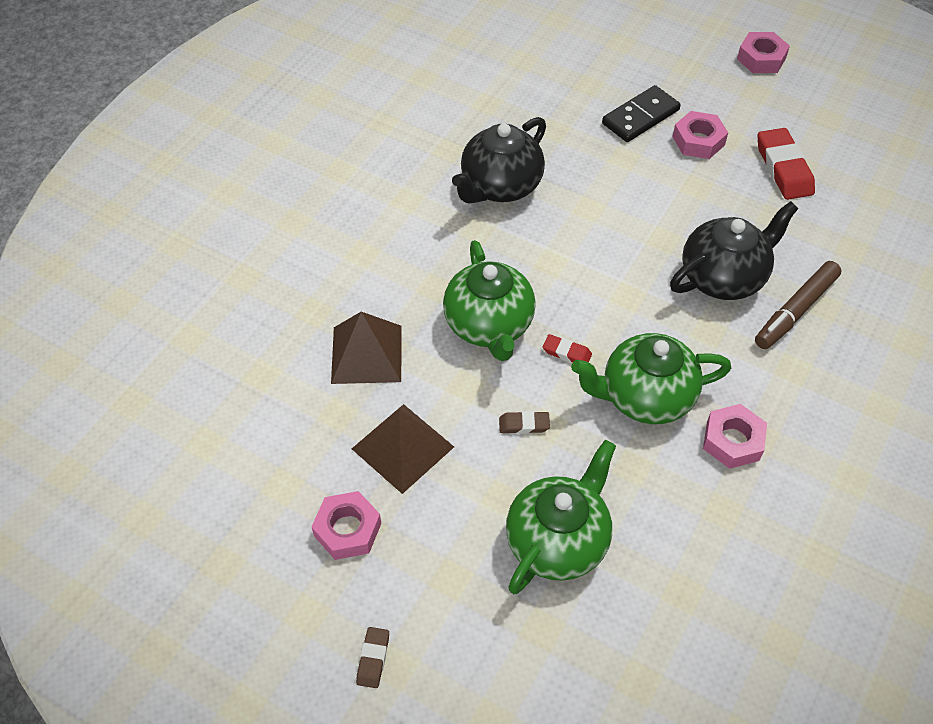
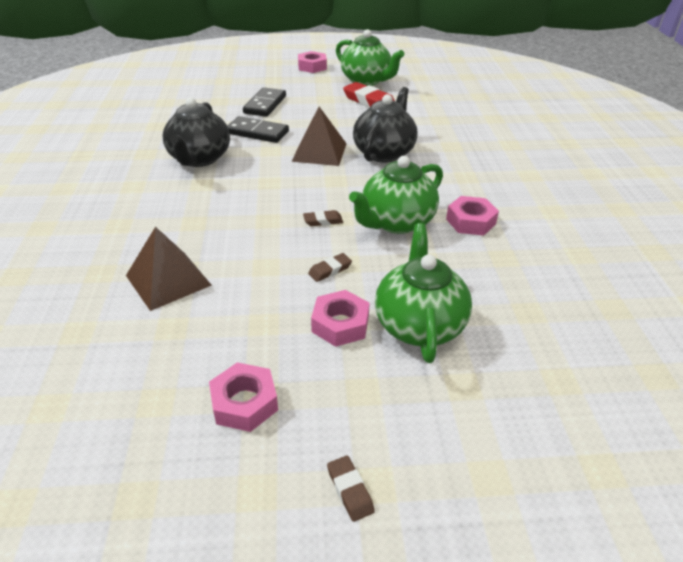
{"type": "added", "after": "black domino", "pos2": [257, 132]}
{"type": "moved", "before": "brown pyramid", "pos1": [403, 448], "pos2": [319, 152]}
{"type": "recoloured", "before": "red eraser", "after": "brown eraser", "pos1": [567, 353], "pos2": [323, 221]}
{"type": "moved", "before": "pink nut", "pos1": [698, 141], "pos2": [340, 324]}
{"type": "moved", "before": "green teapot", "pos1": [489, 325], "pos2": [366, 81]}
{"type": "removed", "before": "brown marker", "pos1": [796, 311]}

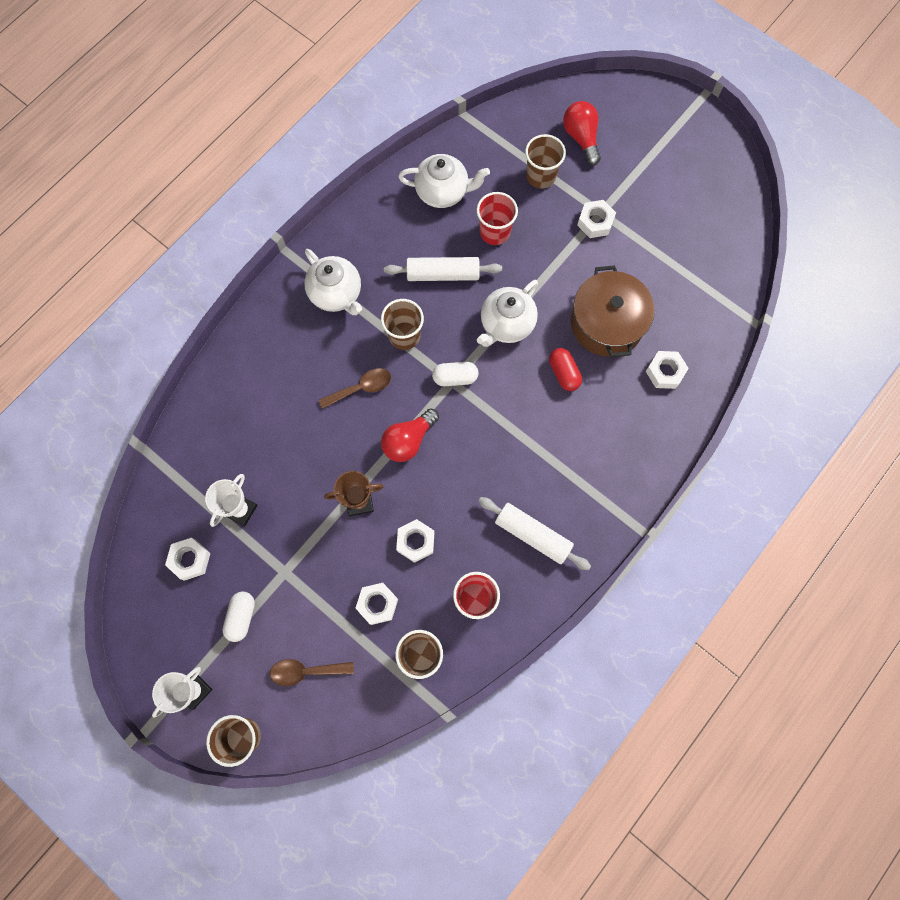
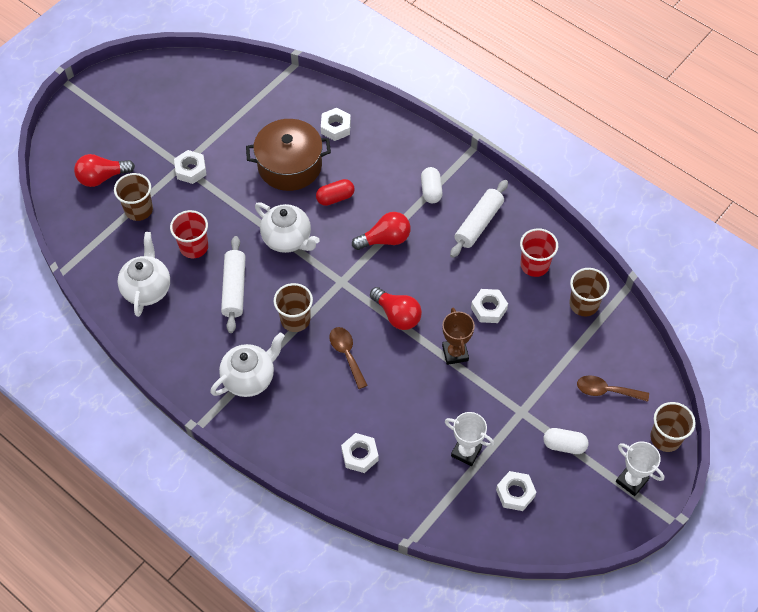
{"type": "moved", "before": "white nut", "pos1": [377, 604], "pos2": [360, 455]}
{"type": "added", "after": "red light bulb", "pos2": [385, 239]}
{"type": "moved", "before": "white capsule", "pos1": [455, 377], "pos2": [431, 190]}
{"type": "turned", "before": "brown spoon", "pos1": [306, 671], "pos2": [606, 391], "turn": 105}

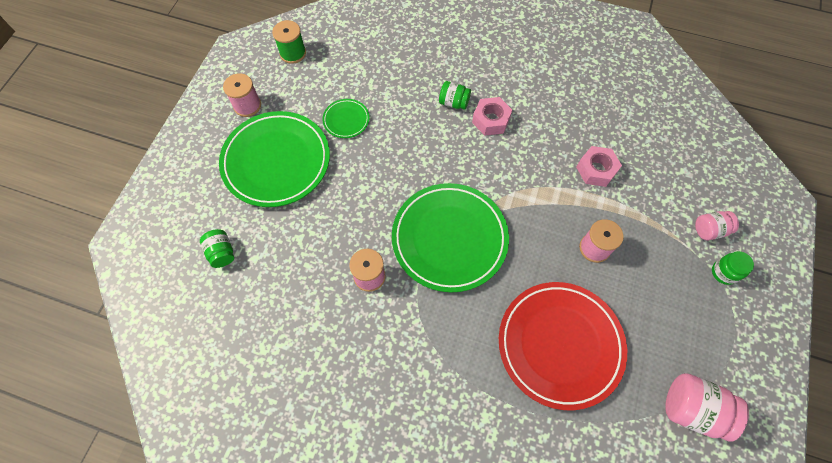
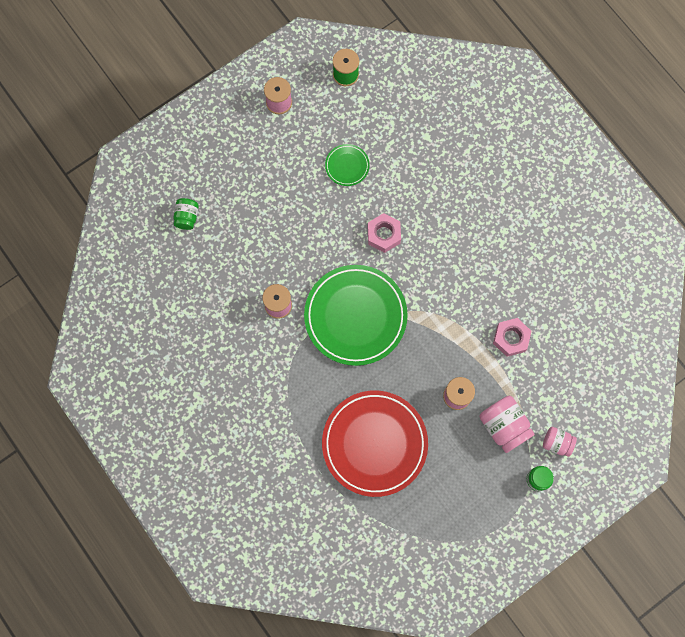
{"type": "moved", "before": "pink nut", "pos1": [491, 120], "pos2": [383, 235]}
{"type": "moved", "before": "pink jar", "pos1": [692, 409], "pos2": [504, 426]}
{"type": "removed", "before": "green plate", "pos1": [276, 161]}
{"type": "removed", "before": "green jar", "pos1": [453, 102]}

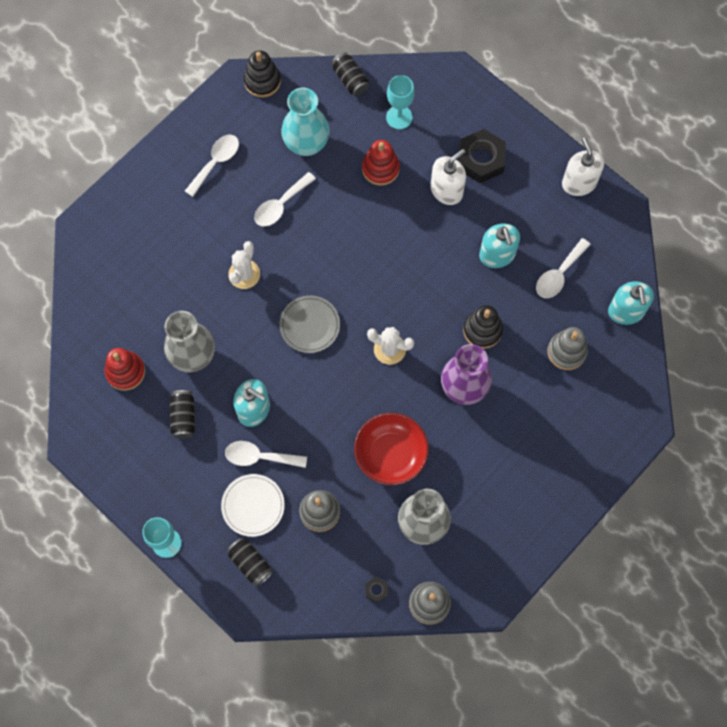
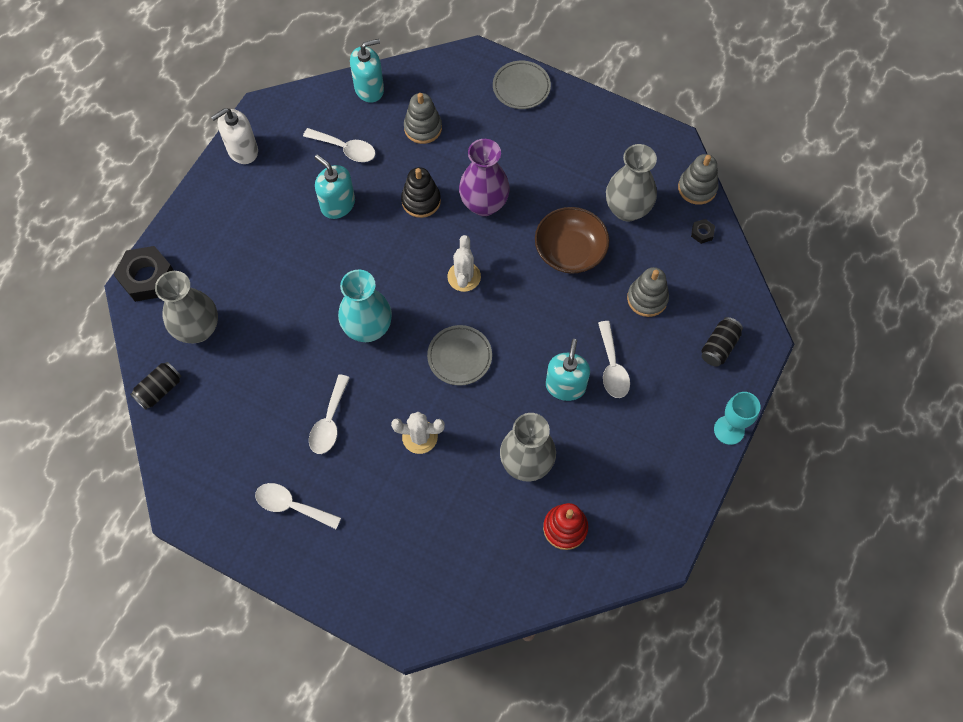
{"type": "moved", "before": "black nut", "pos1": [481, 159], "pos2": [147, 277]}
{"type": "replaced", "before": "turquoise goblet", "after": "grey vase", "pos1": [399, 117], "pos2": [198, 329]}
{"type": "turned", "before": "white spoon", "pos1": [280, 205], "pos2": [329, 422], "turn": 75}
{"type": "turned", "before": "turquoise soap dispenser", "pos1": [497, 255], "pos2": [338, 204], "turn": -105}
{"type": "moved", "before": "turquoise vase", "pos1": [306, 144], "pos2": [368, 328]}
{"type": "added", "after": "grey plate", "pos2": [521, 87]}
{"type": "recoloured", "before": "red bowl", "after": "brown bowl", "pos1": [390, 454], "pos2": [570, 251]}
{"type": "removed", "before": "black can", "pos1": [183, 417]}
{"type": "removed", "before": "white plate", "pos1": [253, 506]}
{"type": "removed", "before": "black stacking toy", "pos1": [262, 81]}
{"type": "removed", "before": "red stacking toy", "pos1": [380, 168]}
{"type": "removed", "before": "white soap dispenser", "pos1": [446, 190]}

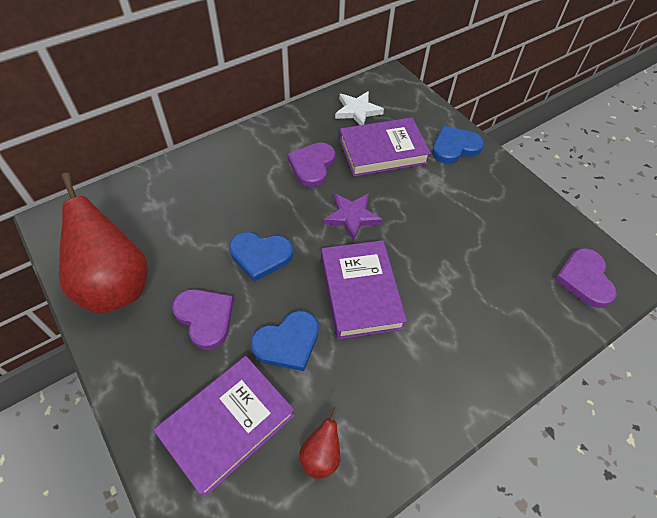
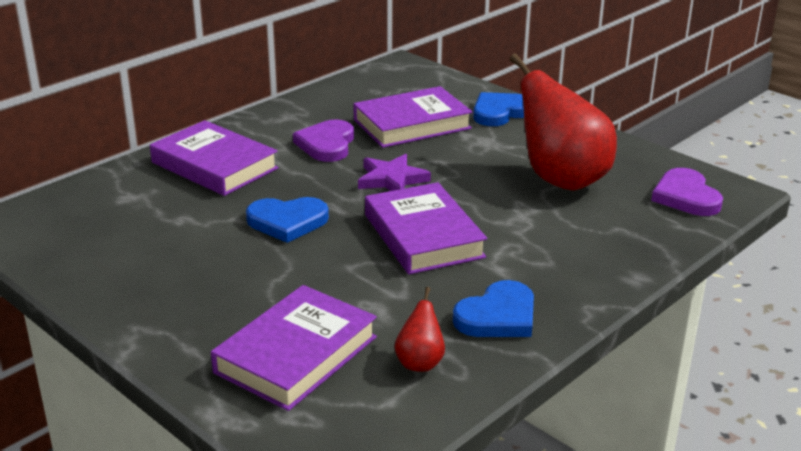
{"type": "added", "after": "purple book", "pos2": [214, 165]}
{"type": "moved", "before": "blue heart", "pos1": [287, 342], "pos2": [498, 316]}
{"type": "moved", "before": "red pear", "pos1": [116, 285], "pos2": [561, 179]}
{"type": "removed", "before": "purple heart", "pos1": [205, 318]}
{"type": "removed", "before": "white star", "pos1": [357, 111]}

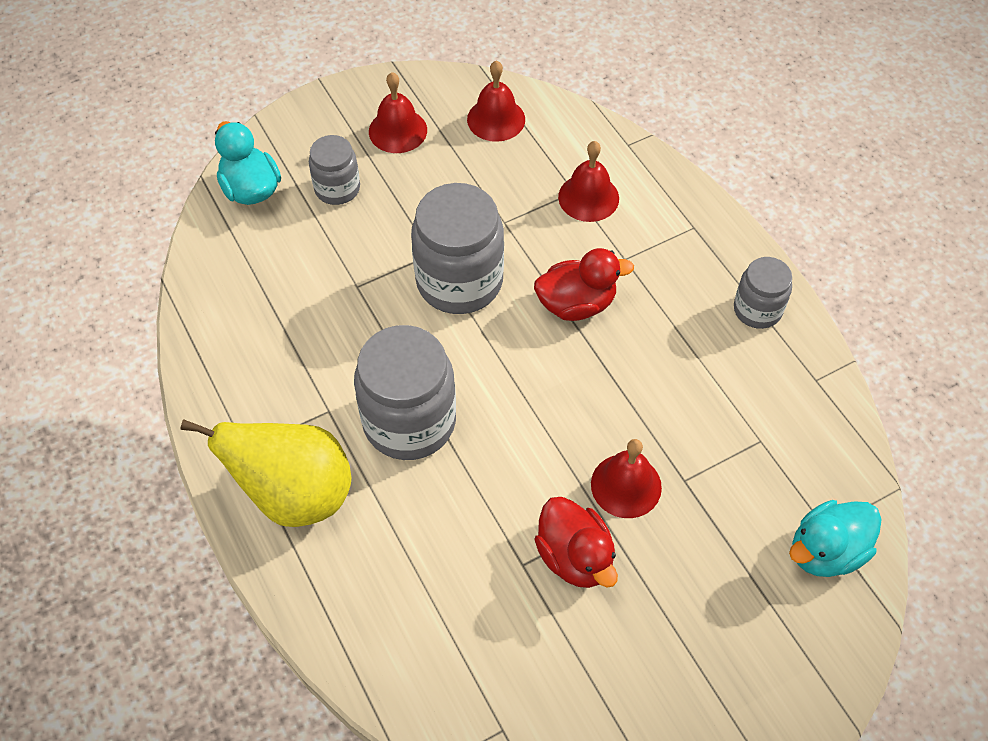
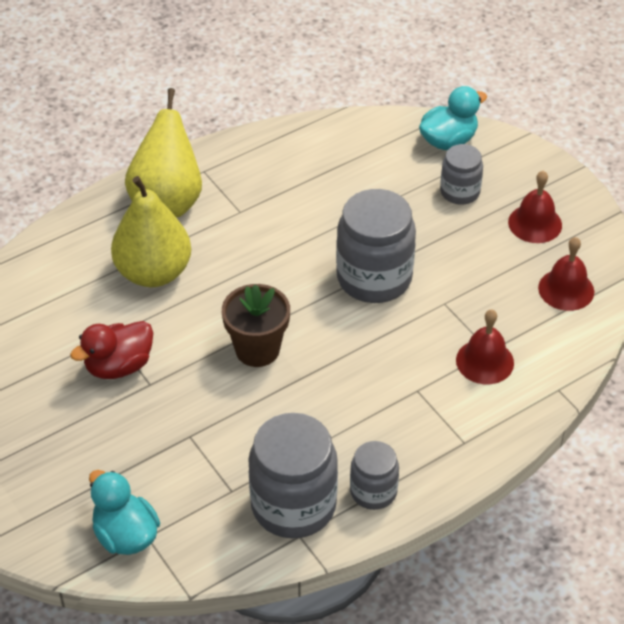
{"type": "added", "after": "yellow pear", "pos2": [153, 272]}
{"type": "added", "after": "brown flower pot", "pos2": [257, 349]}
{"type": "moved", "before": "grey jar", "pos1": [409, 421], "pos2": [293, 505]}
{"type": "removed", "before": "red duck", "pos1": [576, 304]}
{"type": "removed", "before": "red bell", "pos1": [626, 485]}

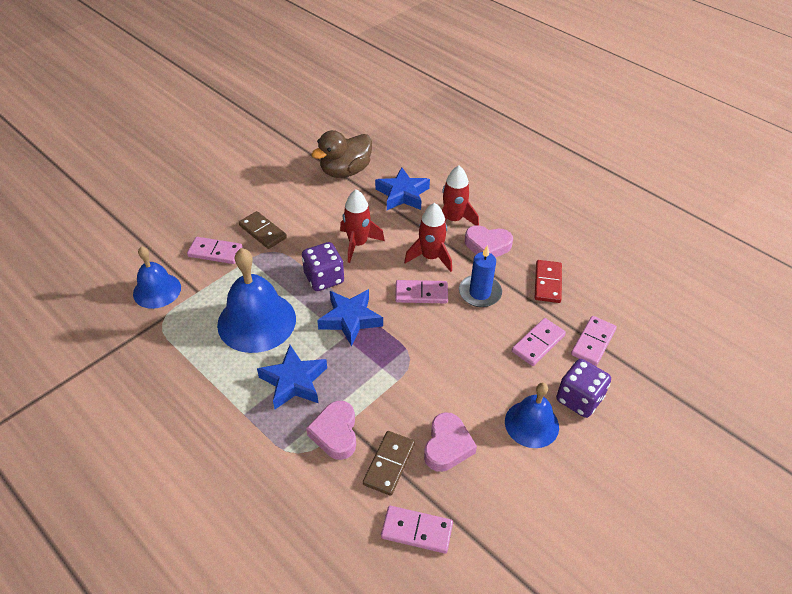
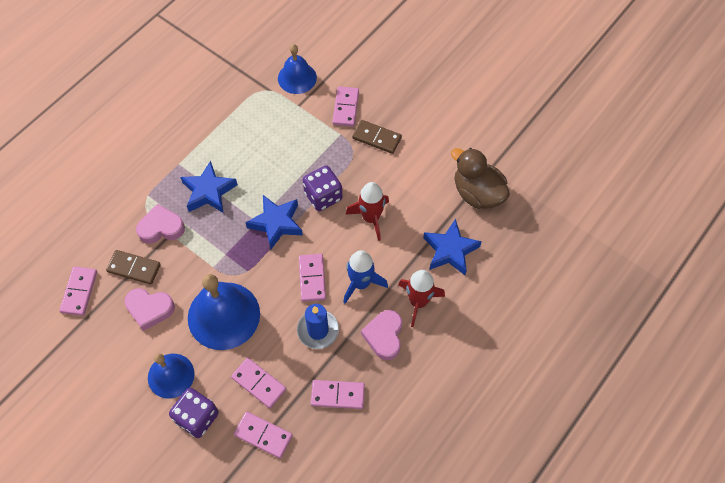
{"type": "moved", "before": "blue bell", "pos1": [256, 321], "pos2": [223, 315]}
{"type": "recoloured", "before": "red domino", "after": "pink domino", "pos1": [547, 283], "pos2": [337, 395]}
{"type": "recoloured", "before": "red rocket", "after": "blue rocket", "pos1": [430, 257], "pos2": [361, 283]}
{"type": "turned", "before": "brown domino", "pos1": [263, 232], "pos2": [376, 138], "turn": 75}

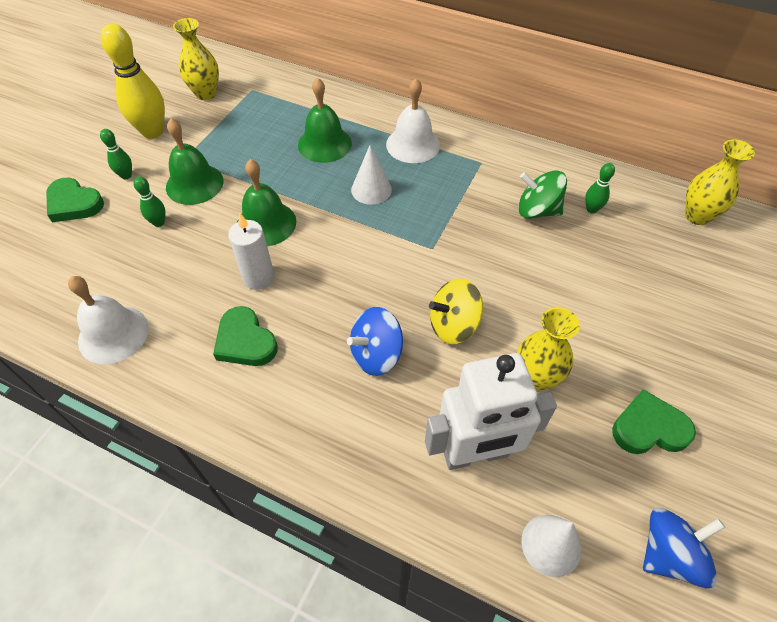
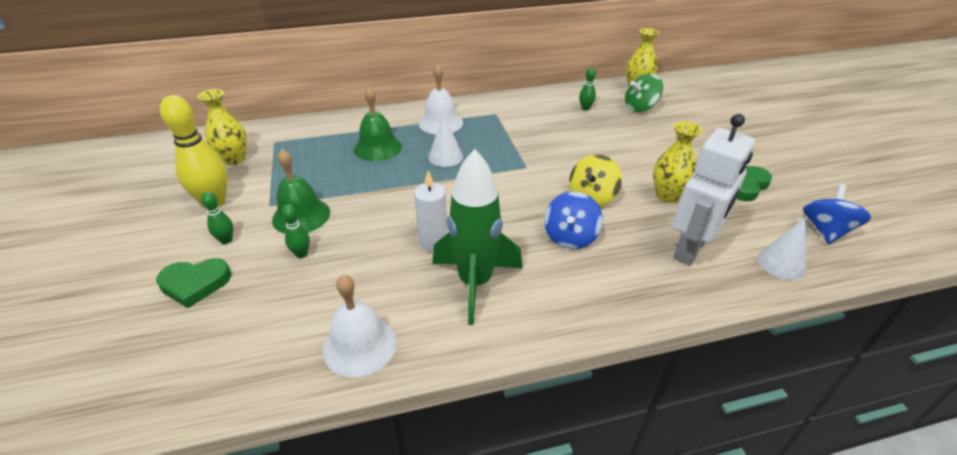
{"type": "replaced", "before": "green heart", "after": "green rocket", "pos1": [245, 341], "pos2": [475, 283]}
{"type": "moved", "before": "green spinning top", "pos1": [537, 210], "pos2": [640, 107]}
{"type": "removed", "before": "green bell", "pos1": [266, 223]}

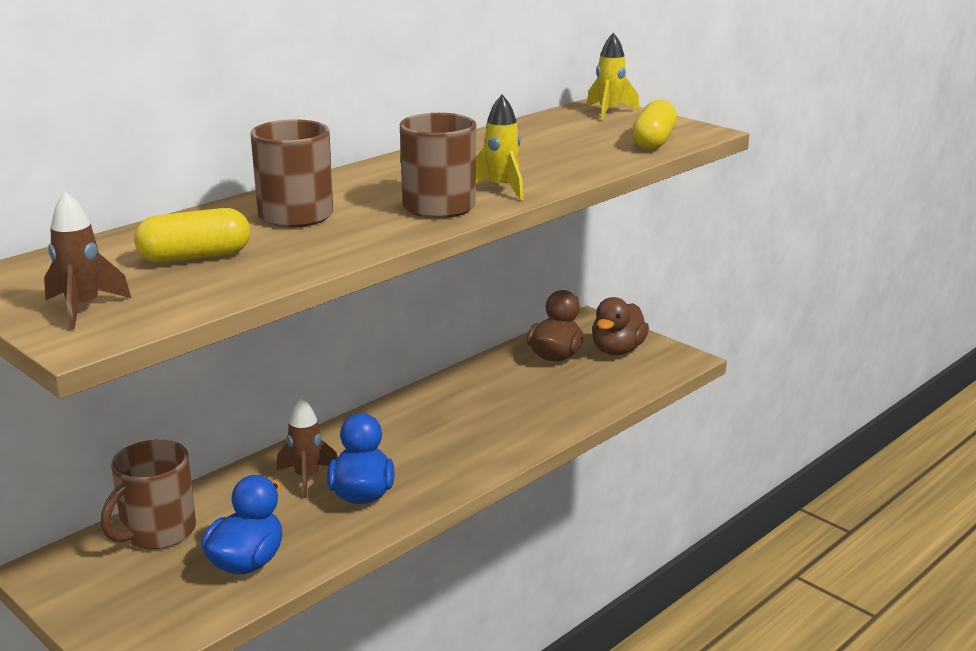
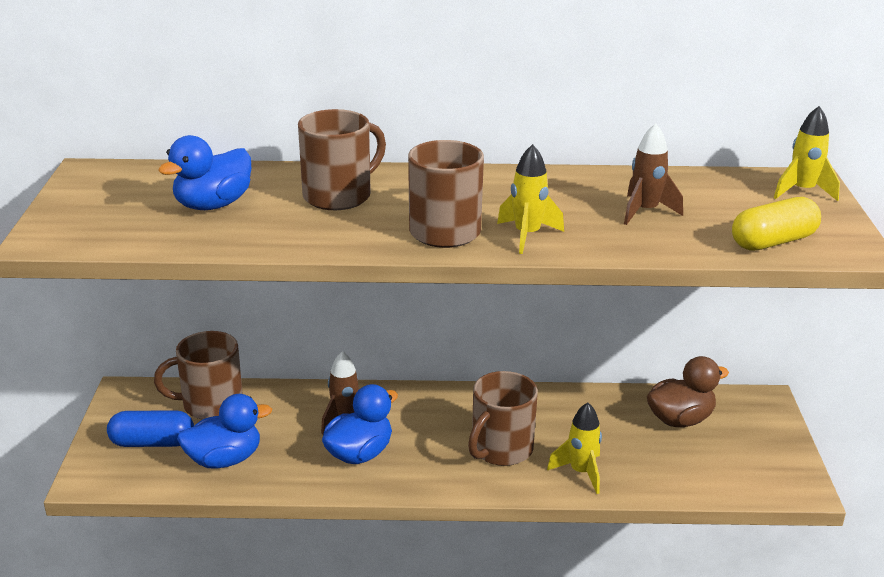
{"type": "added", "after": "blue capsule", "pos2": [152, 442]}
{"type": "replaced", "before": "yellow capsule", "after": "blue duck", "pos1": [195, 257], "pos2": [213, 205]}
{"type": "added", "after": "brown mug", "pos2": [500, 449]}
{"type": "added", "after": "yellow rocket", "pos2": [581, 472]}
{"type": "moved", "before": "brown rocket", "pos1": [83, 308], "pos2": [645, 211]}
{"type": "removed", "before": "brown duck", "pos1": [617, 350]}

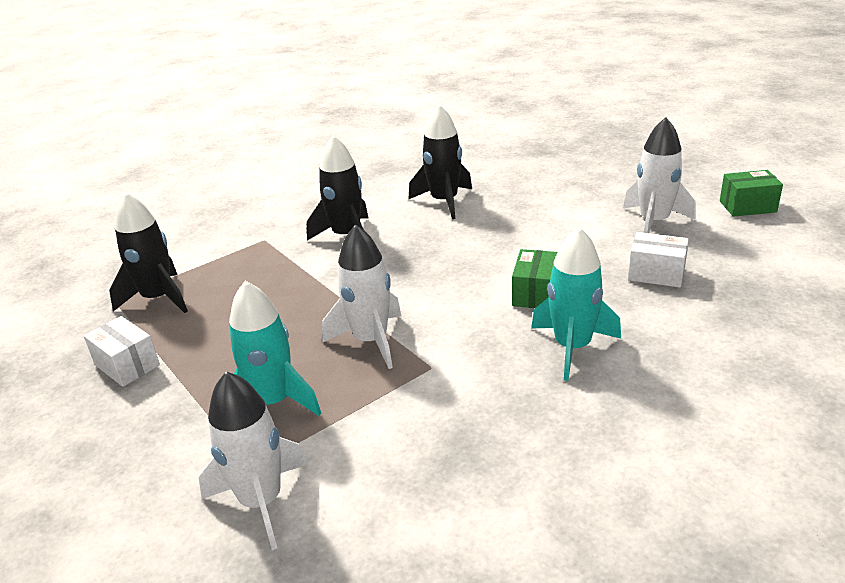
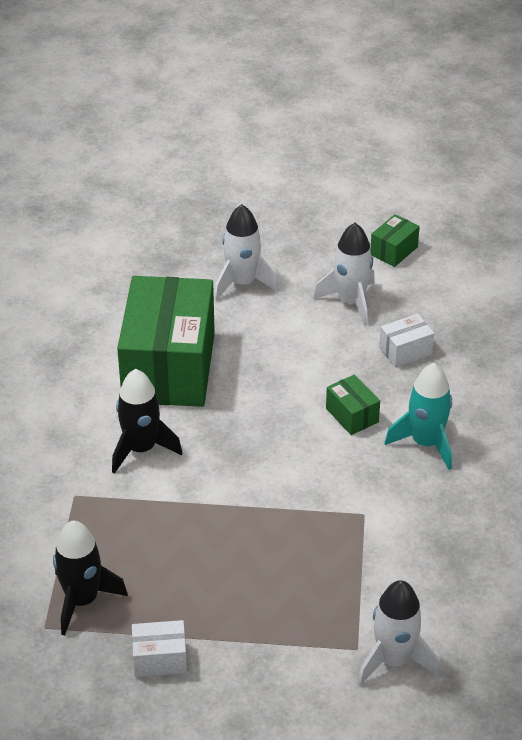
{"type": "replaced", "before": "black rocket", "after": "green box", "pos1": [444, 201], "pos2": [169, 367]}
{"type": "moved", "before": "white rocket", "pos1": [371, 341], "pos2": [242, 283]}
{"type": "removed", "before": "turquoise rocket", "pos1": [273, 402]}

